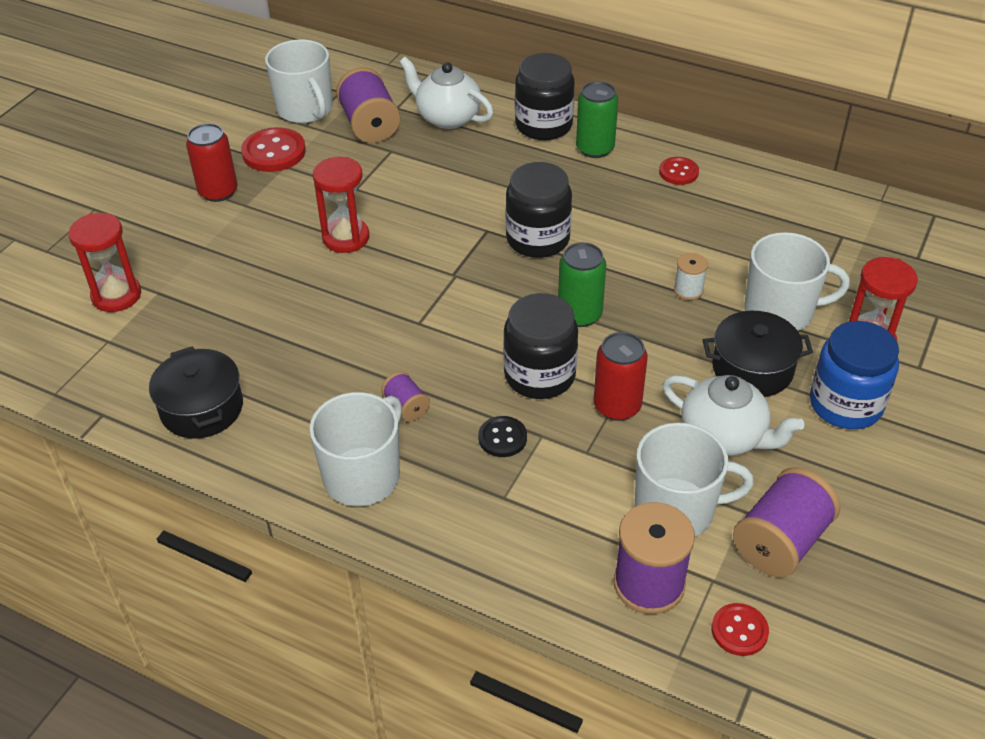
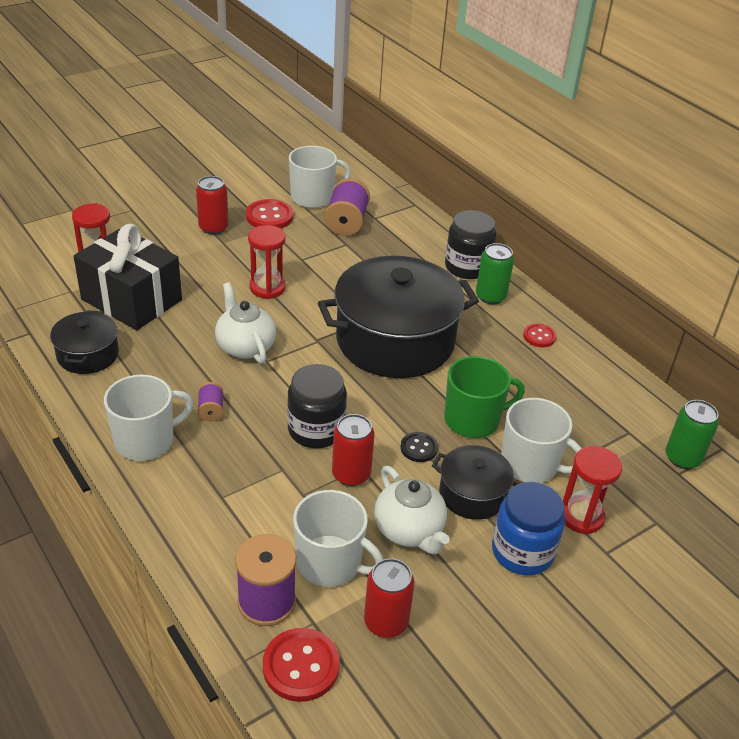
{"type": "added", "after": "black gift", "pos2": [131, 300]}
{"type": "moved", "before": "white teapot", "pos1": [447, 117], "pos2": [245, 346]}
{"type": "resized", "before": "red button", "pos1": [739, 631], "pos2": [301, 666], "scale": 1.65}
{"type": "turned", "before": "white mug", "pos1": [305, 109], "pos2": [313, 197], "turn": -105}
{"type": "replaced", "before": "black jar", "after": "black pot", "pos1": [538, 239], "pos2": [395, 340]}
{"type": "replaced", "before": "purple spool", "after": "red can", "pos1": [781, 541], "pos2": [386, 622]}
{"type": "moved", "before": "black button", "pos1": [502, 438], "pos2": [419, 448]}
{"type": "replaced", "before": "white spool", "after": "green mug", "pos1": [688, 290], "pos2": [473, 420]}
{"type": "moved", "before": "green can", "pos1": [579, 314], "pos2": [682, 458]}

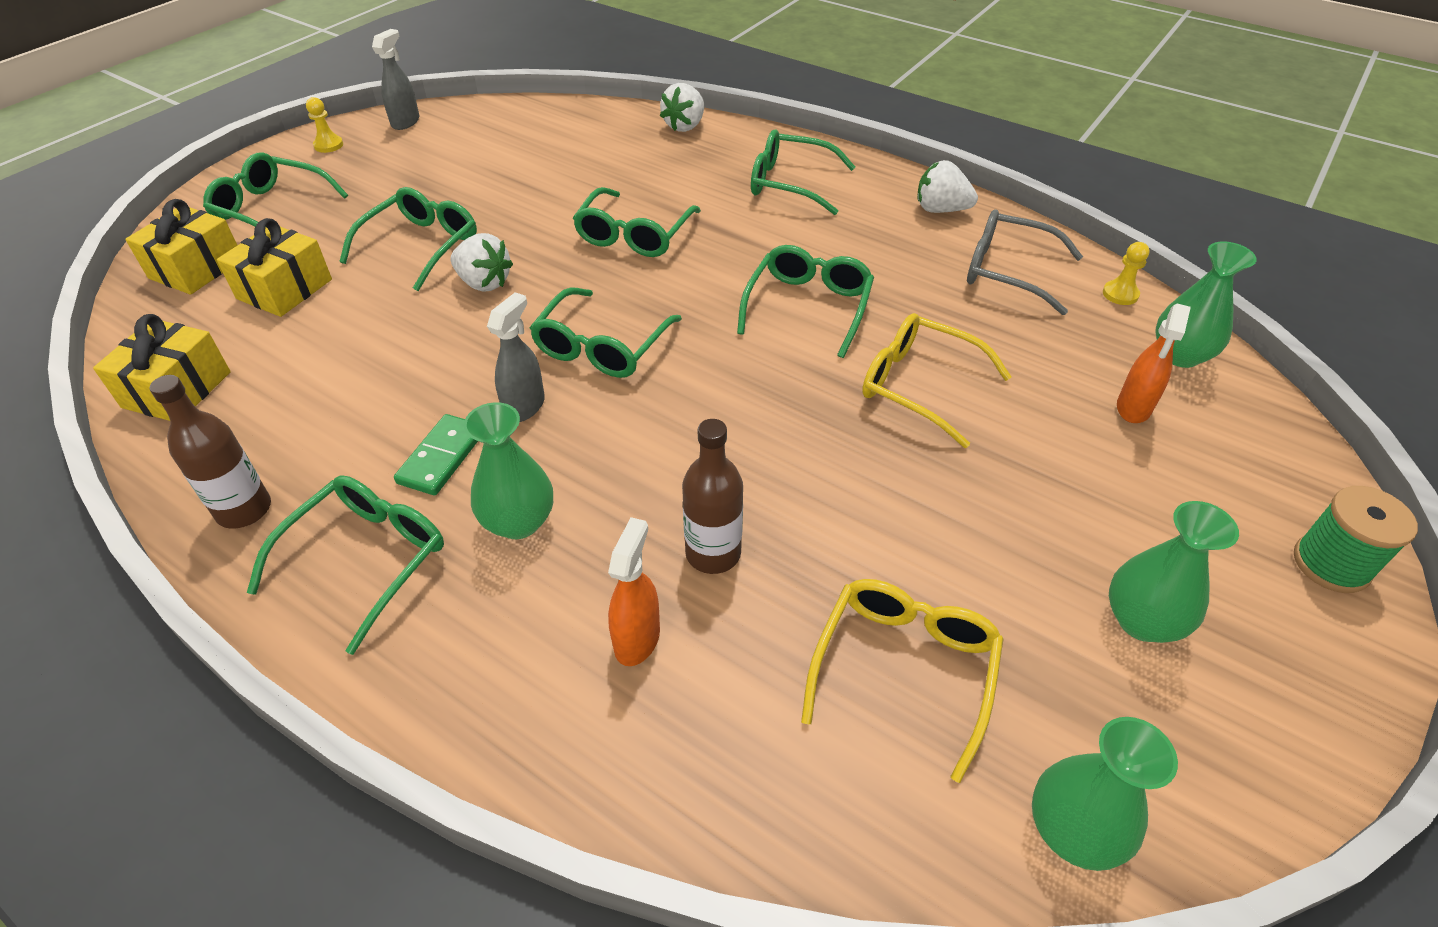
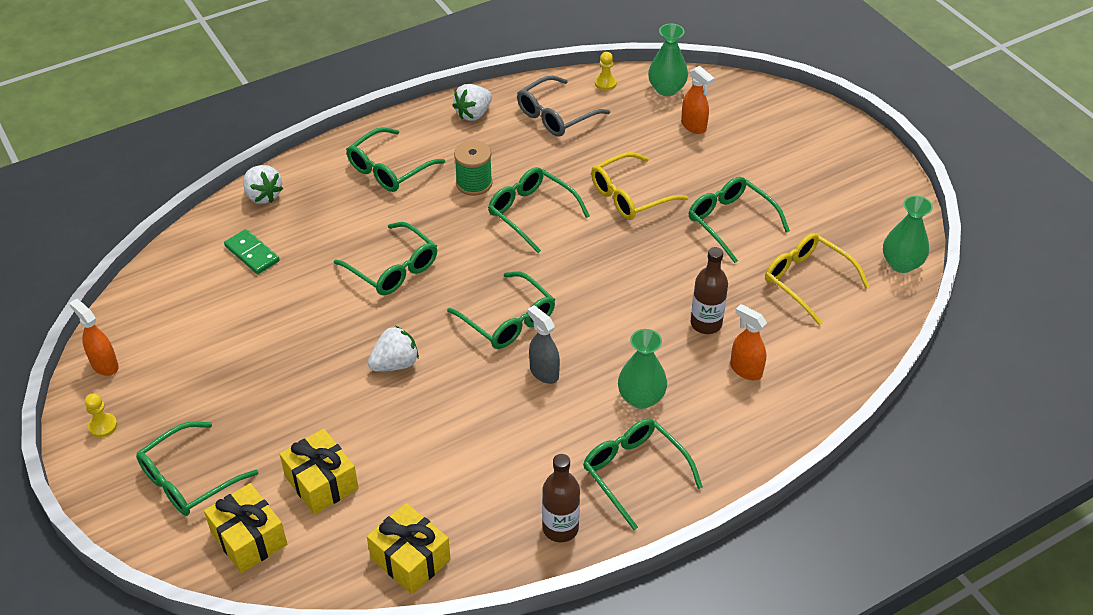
{"type": "recoloured", "before": "grey spray bottle", "after": "orange spray bottle", "pos1": [406, 122], "pos2": [104, 365]}
{"type": "moved", "before": "green domino", "pos1": [442, 457], "pos2": [252, 254]}
{"type": "moved", "before": "green spool", "pos1": [1331, 564], "pos2": [474, 183]}
{"type": "moved", "before": "green glasses", "pos1": [420, 246], "pos2": [731, 222]}
{"type": "removed", "before": "green vase", "pos1": [1141, 621]}

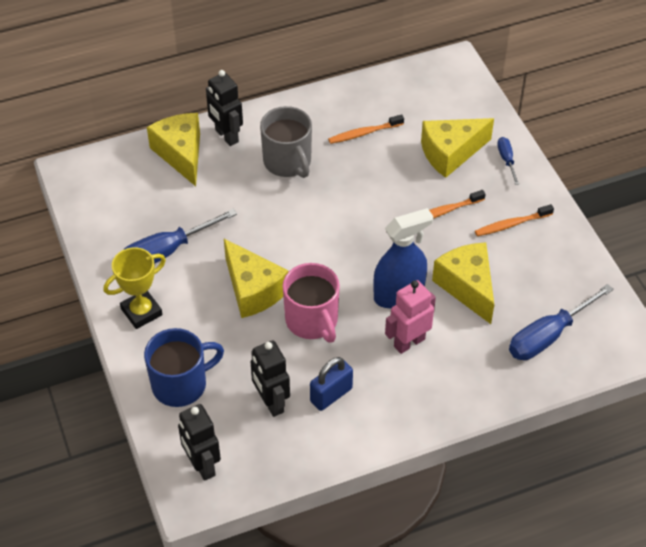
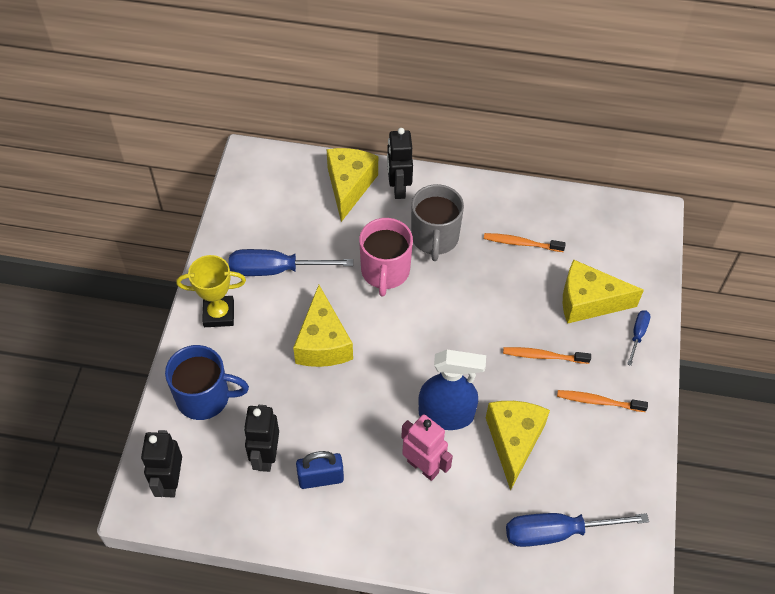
{"type": "moved", "before": "pink mug", "pos1": [312, 320], "pos2": [385, 271]}
{"type": "turned", "before": "pink robot", "pos1": [409, 342], "pos2": [423, 466], "turn": 45}

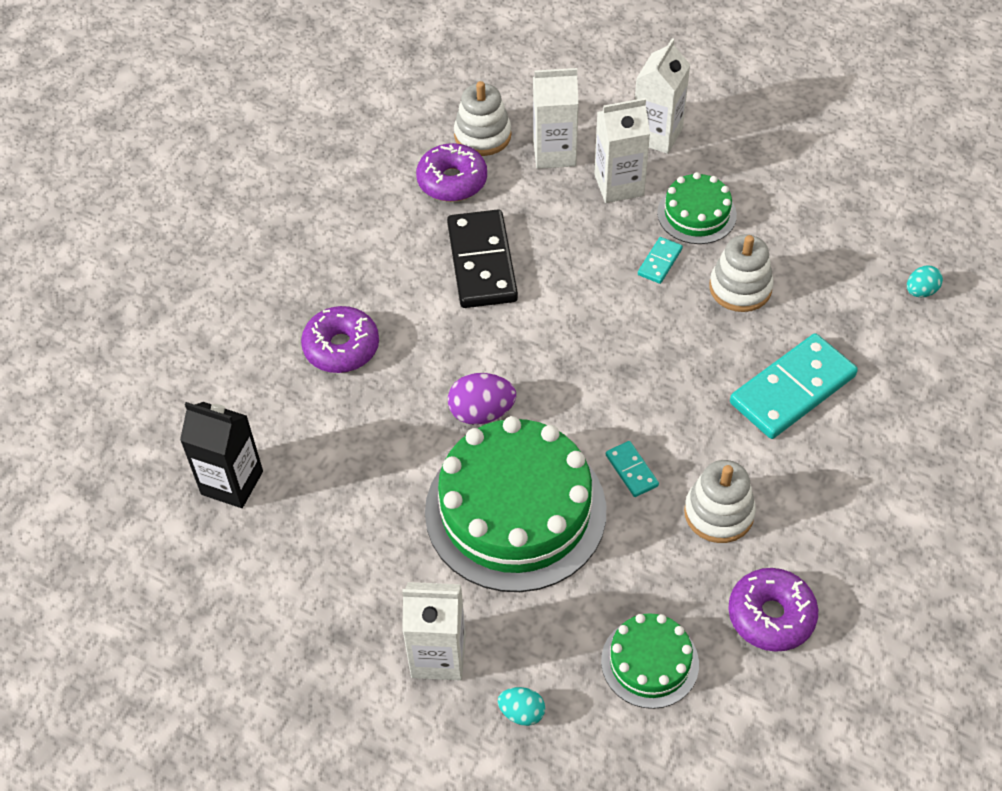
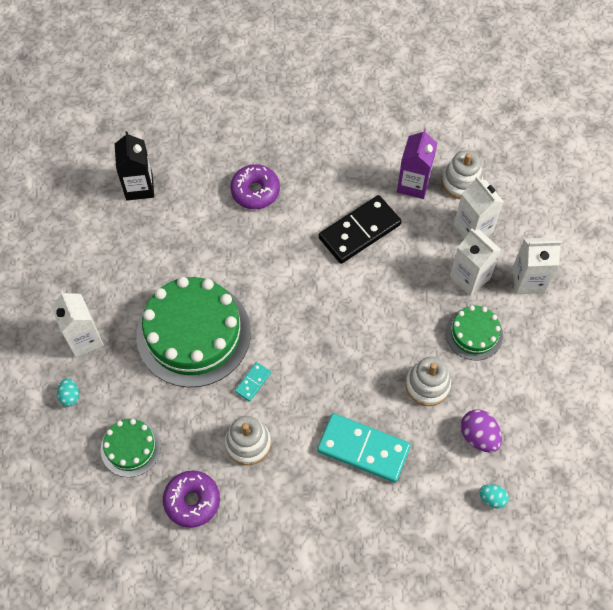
{"type": "replaced", "before": "purple donut", "after": "purple carton", "pos1": [452, 181], "pos2": [413, 184]}
{"type": "moved", "before": "purple egg", "pos1": [481, 413], "pos2": [478, 436]}
{"type": "removed", "before": "turquoise domino", "pos1": [659, 262]}

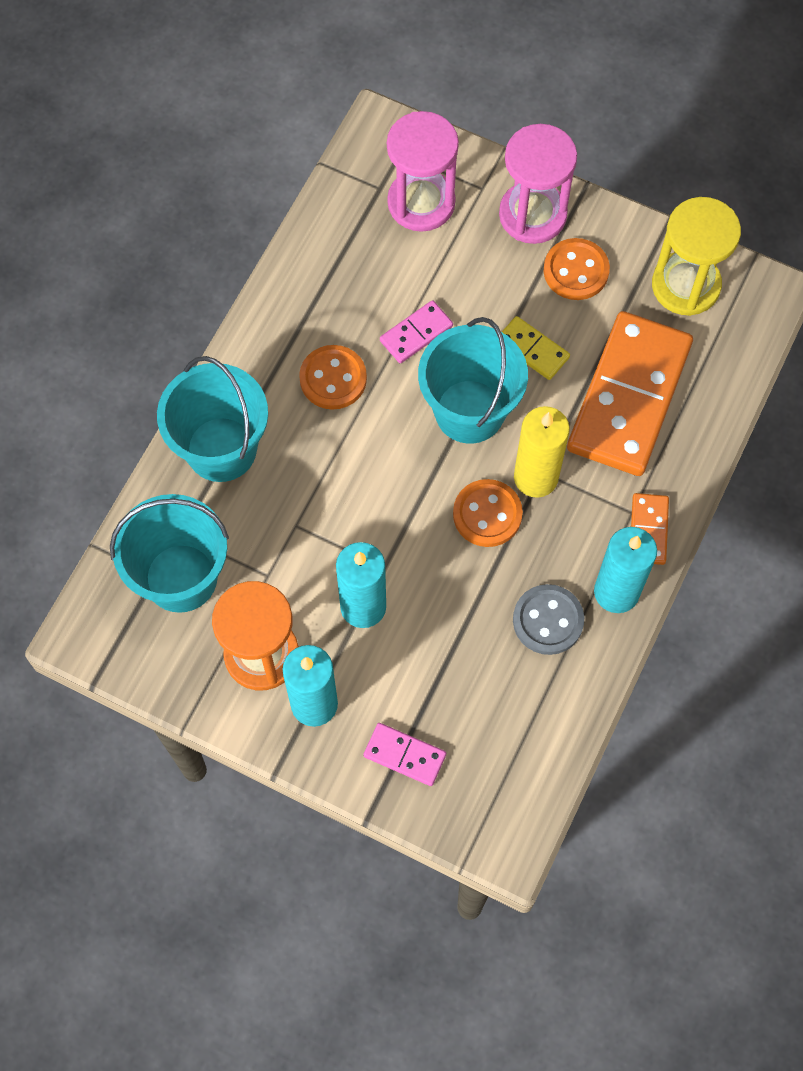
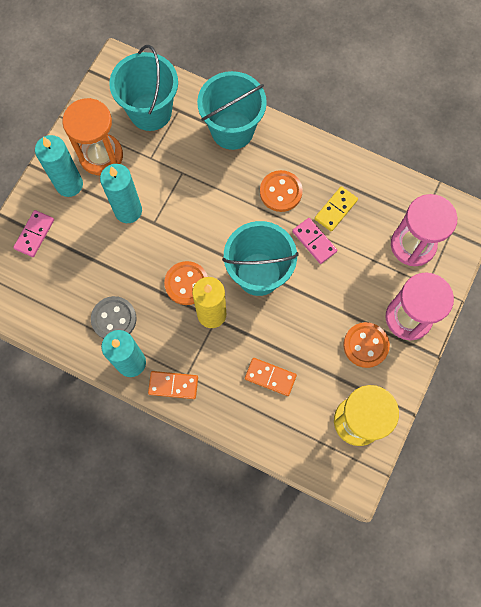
{"type": "resized", "before": "orange domino", "pos1": [628, 397], "pos2": [270, 377], "scale": 0.44}
{"type": "moved", "before": "yellow domino", "pos1": [532, 349], "pos2": [336, 210]}

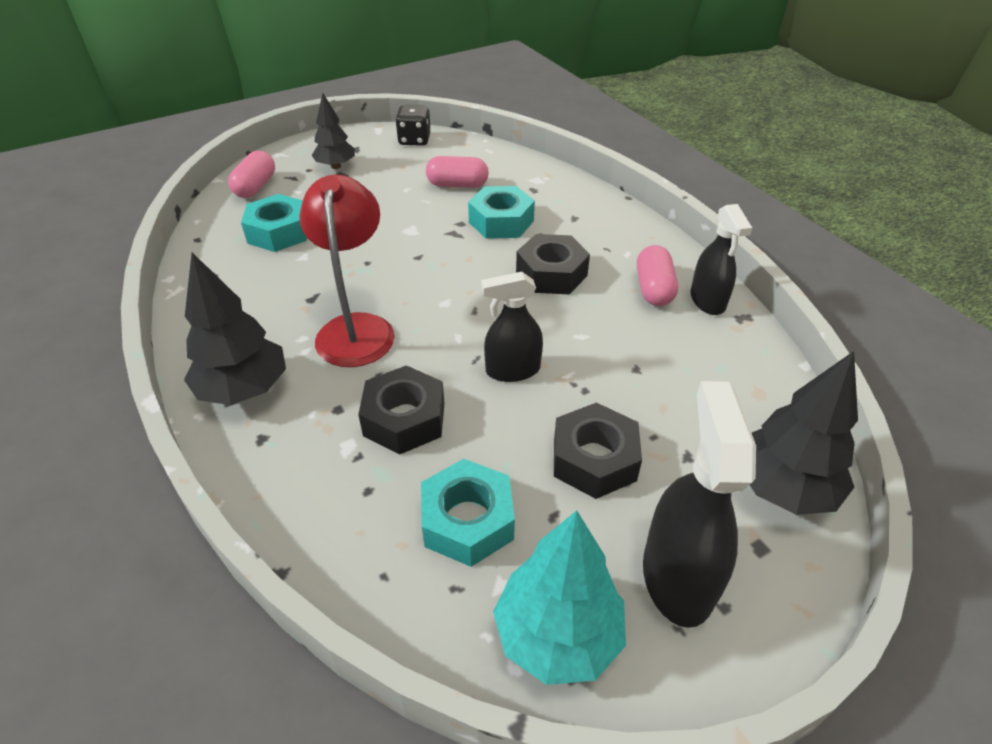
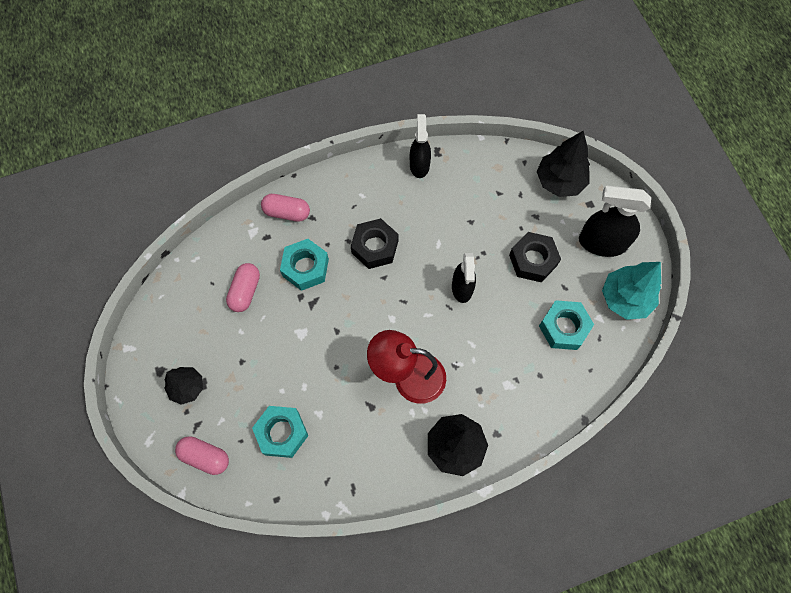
{"type": "moved", "before": "pink capsule", "pos1": [654, 289], "pos2": [287, 212]}
{"type": "turned", "before": "black spray bottle", "pos1": [707, 301], "pos2": [419, 165], "turn": -90}
{"type": "removed", "before": "black nut", "pos1": [404, 419]}
{"type": "removed", "before": "black dice", "pos1": [414, 140]}

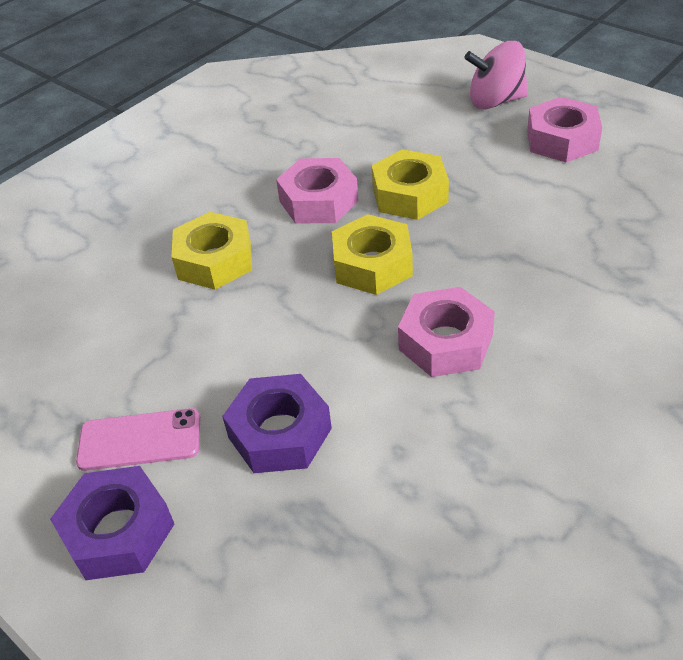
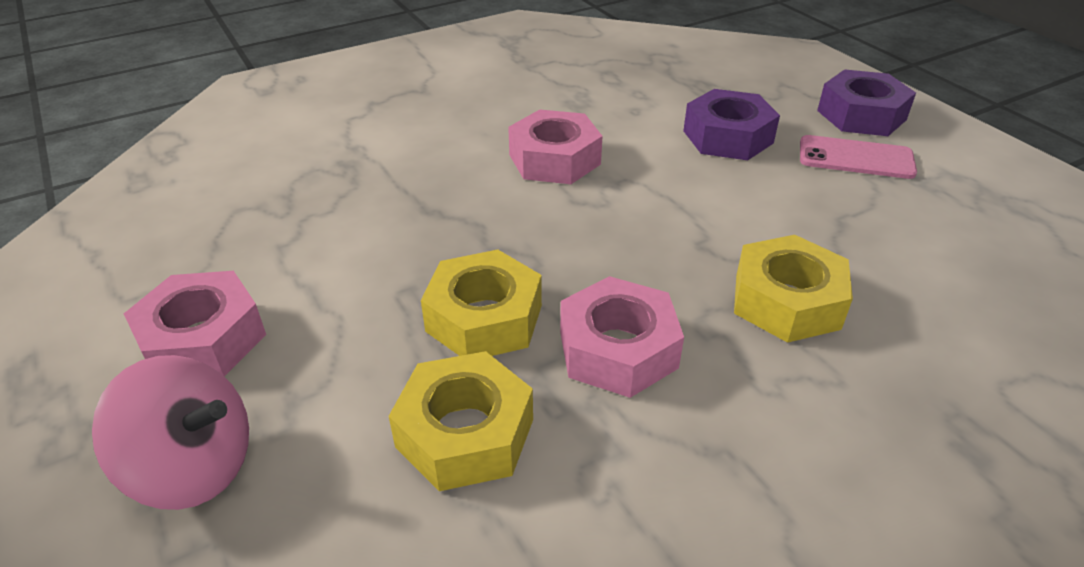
{"type": "moved", "before": "yellow nut", "pos1": [372, 264], "pos2": [465, 433]}

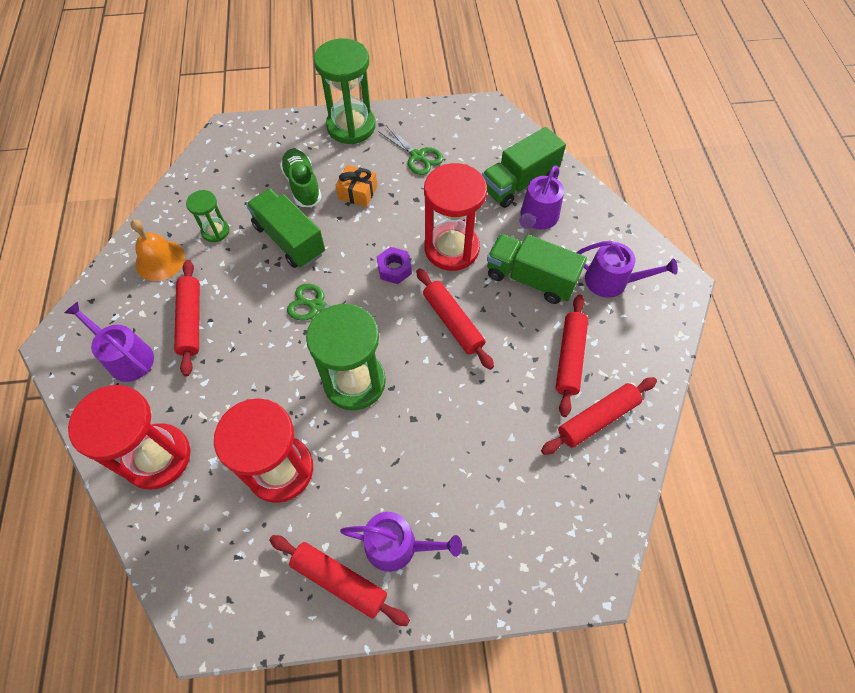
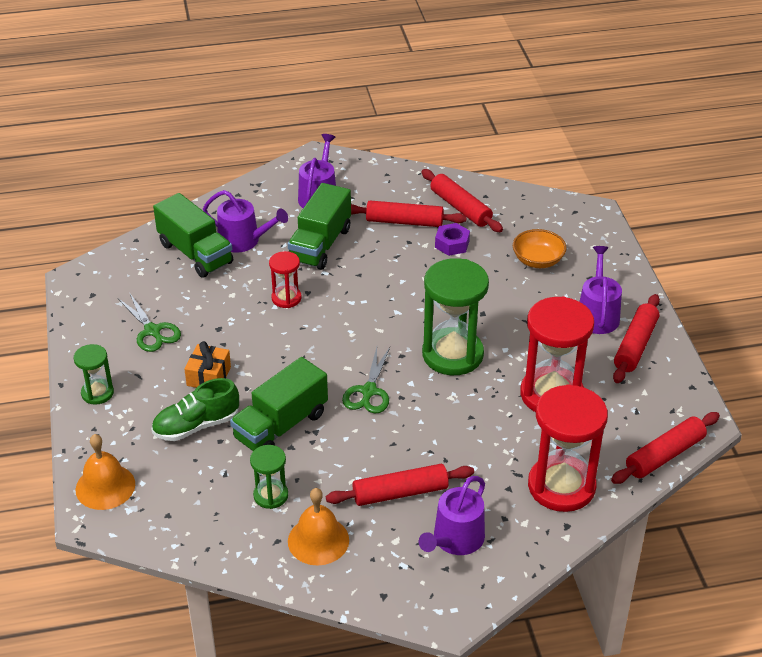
{"type": "resized", "before": "green hourglass", "pos1": [351, 126], "pos2": [97, 393], "scale": 0.51}
{"type": "added", "after": "orange bell", "pos2": [105, 486]}
{"type": "turned", "before": "green scissors", "pos1": [418, 156], "pos2": [152, 331], "turn": 105}
{"type": "resized", "before": "red hourglass", "pos1": [451, 248], "pos2": [286, 298], "scale": 0.51}
{"type": "moved", "before": "purple nut", "pos1": [394, 269], "pos2": [452, 244]}
{"type": "added", "after": "orange bowl", "pos2": [538, 260]}
{"type": "moved", "before": "red rolling pin", "pos1": [453, 322], "pos2": [665, 455]}

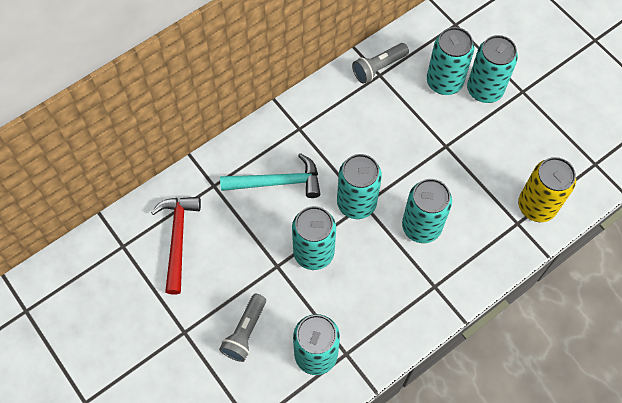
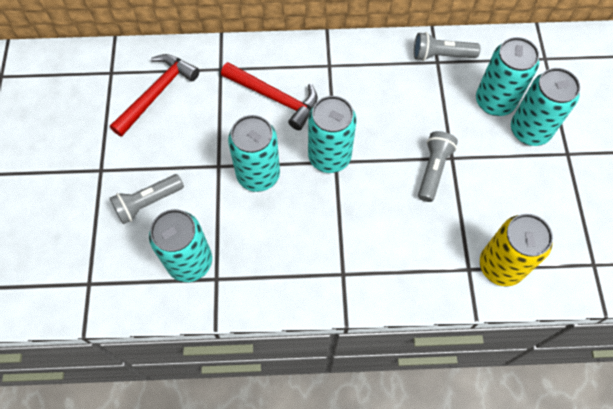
{"type": "recoloured", "before": "turquoise hammer", "after": "red hammer", "pos1": [277, 182], "pos2": [275, 98]}
{"type": "added", "after": "grey flashlight", "pos2": [433, 170]}
{"type": "removed", "before": "turquoise can", "pos1": [421, 226]}

